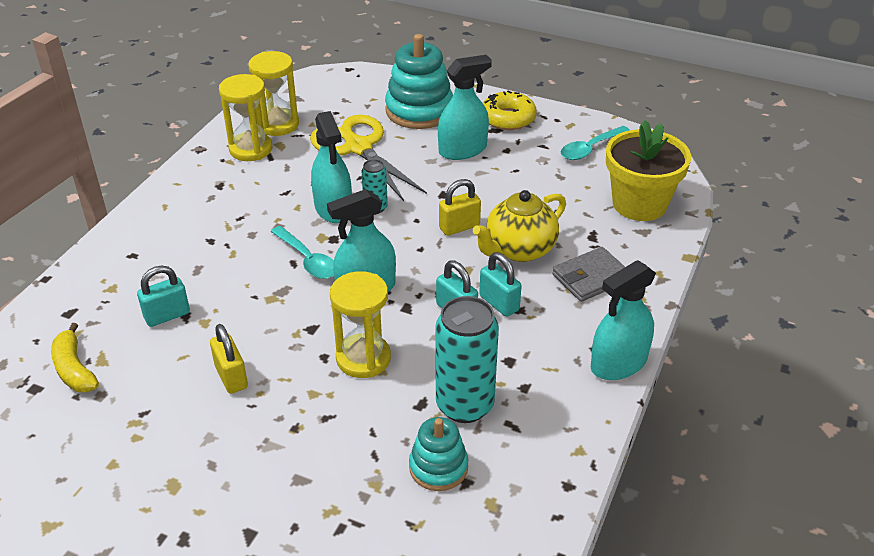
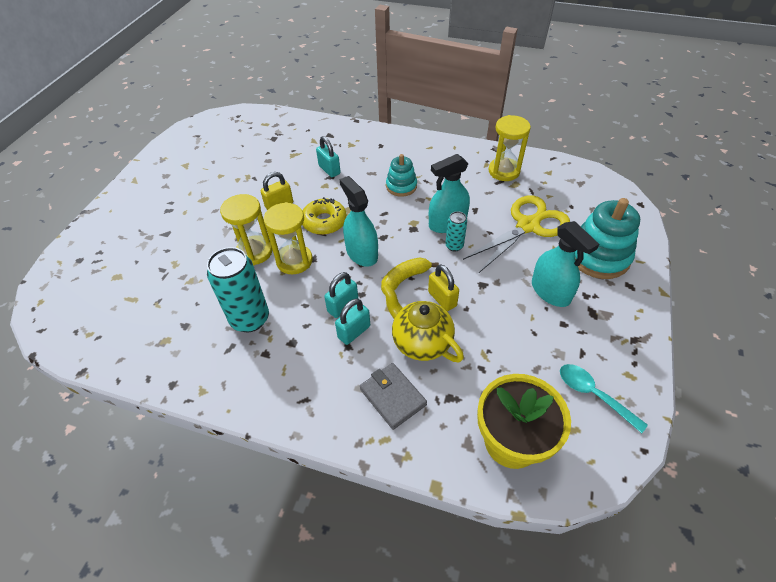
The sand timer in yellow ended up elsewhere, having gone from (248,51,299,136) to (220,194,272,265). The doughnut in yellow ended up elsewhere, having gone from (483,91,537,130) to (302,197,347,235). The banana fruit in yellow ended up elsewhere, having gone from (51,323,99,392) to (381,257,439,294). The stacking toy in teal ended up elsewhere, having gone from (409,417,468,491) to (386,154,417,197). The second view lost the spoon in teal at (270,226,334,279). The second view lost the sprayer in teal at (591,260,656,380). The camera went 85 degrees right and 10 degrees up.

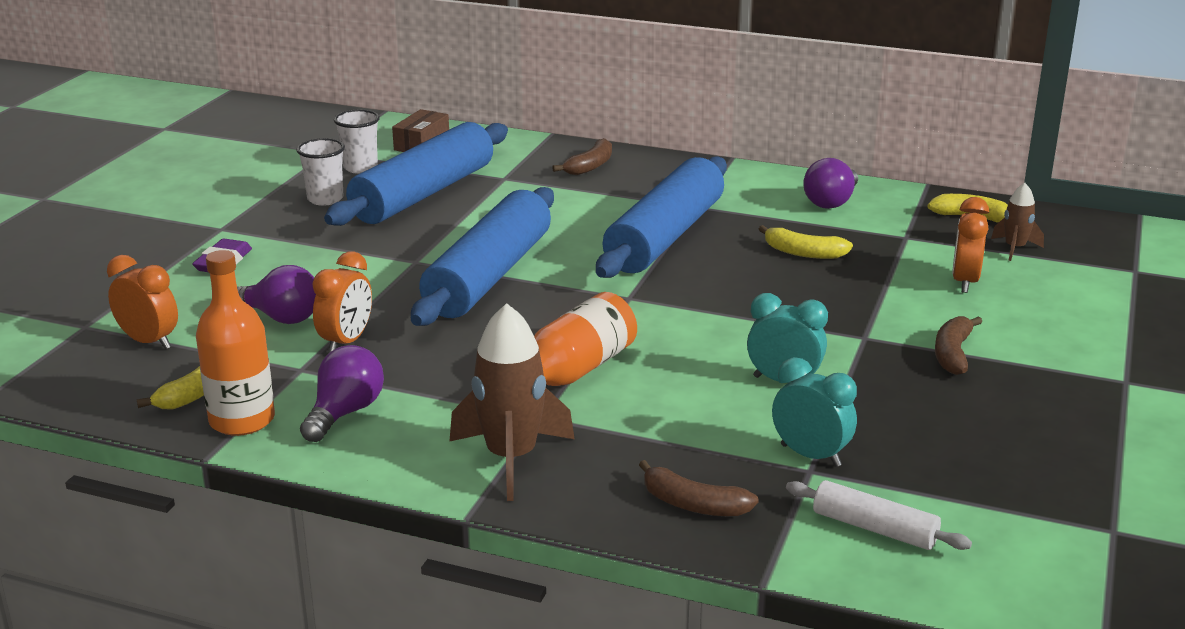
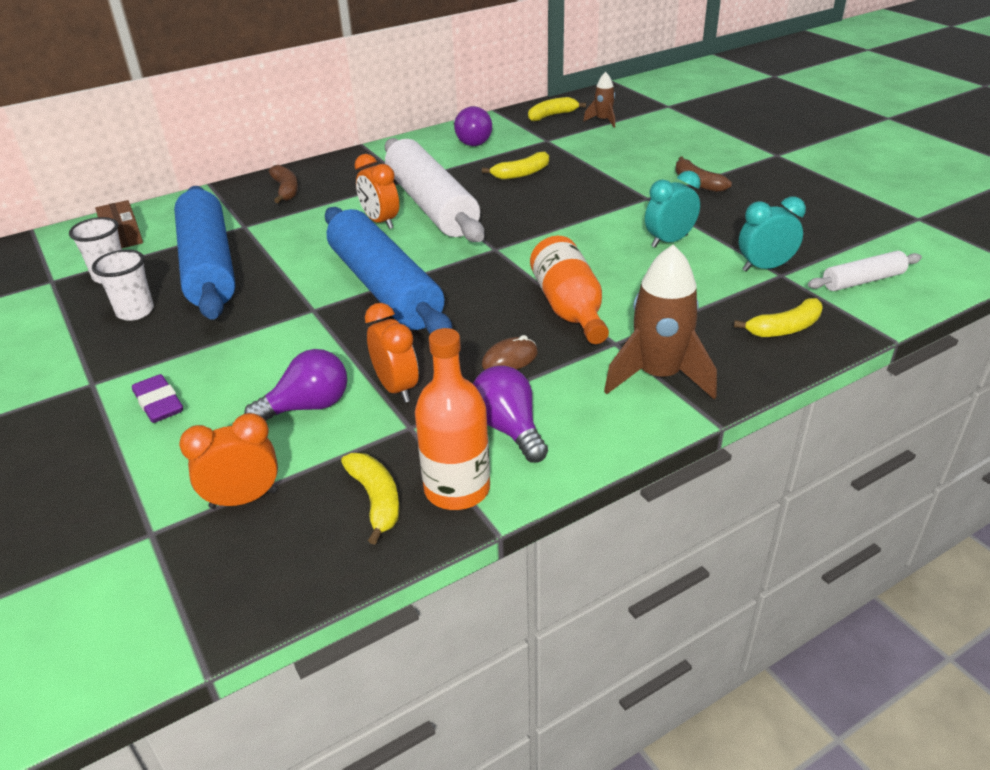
The clock in bright orange ended up elsewhere, having gone from (952,197,989,293) to (354,154,399,229). What was the rolling pin in cobalt at (596,157,727,278) turned into the rolling pin in white at (385,138,484,242). The second view gained the PC mouse in dark brown at (482,335,538,370). What was the banana fruit in dark brown at (639,460,759,516) turned into the banana fruit in yellow at (734,298,823,337). The camera went 50 degrees left and 10 degrees up.

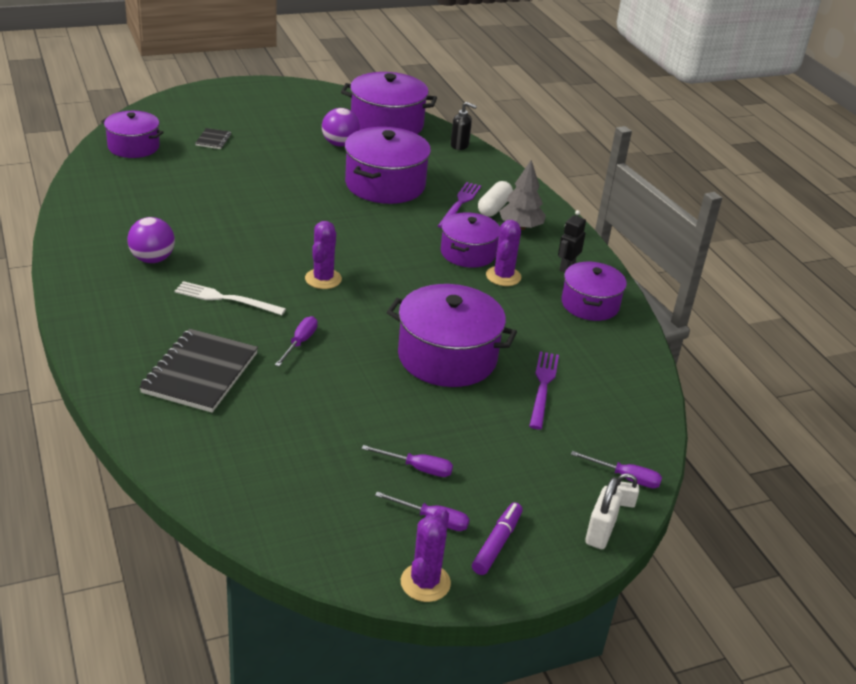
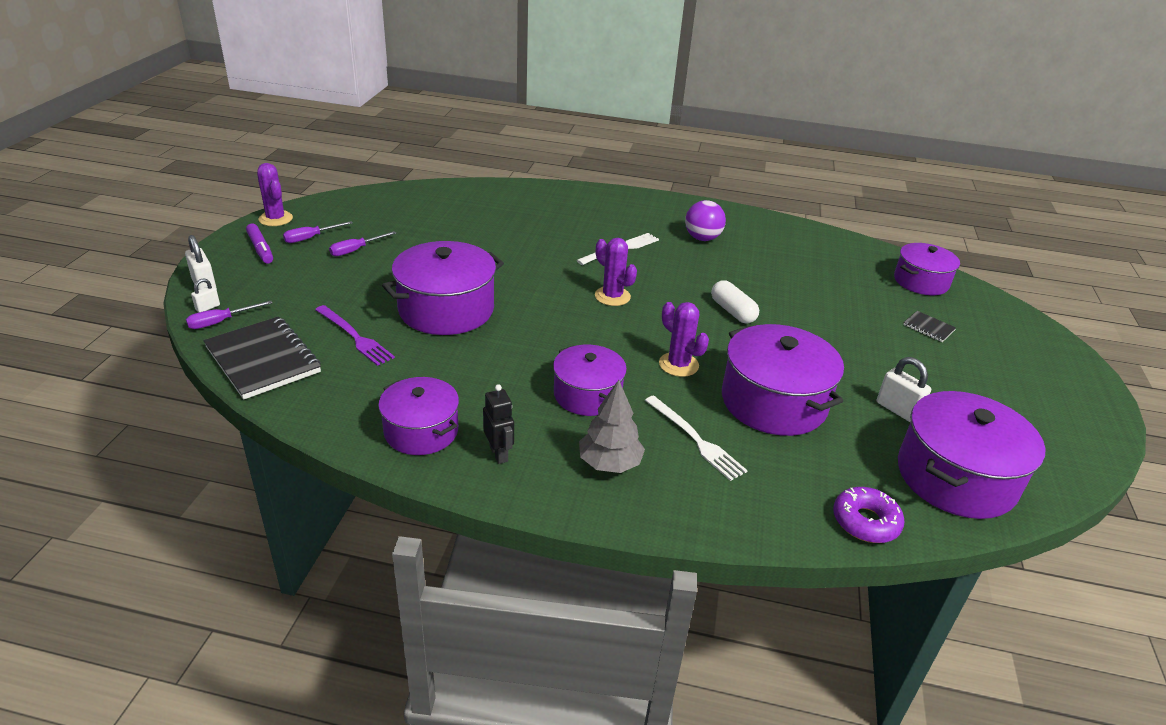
The exercise book in black ended up elsewhere, having gone from (139,329,258,413) to (203,316,321,400). What was the dinner fork in purple at (438,182,481,228) turned into the dinner fork in white at (645,395,748,481). The saguaro cactus in purple ended up elsewhere, having gone from (486,220,521,286) to (659,302,709,377). The capsule in white ended up elsewhere, having gone from (478,181,513,217) to (711,280,759,323). Where the pump bottle in black stood at (450,102,477,150), the doughnut in purple came to stand at (833,487,904,543). Where the play ball in purple stood at (322,108,360,147), the padlock in white came to stand at (877,357,931,422). The second view lost the hand screwdriver in purple at (275,316,318,366). The camera went 125 degrees right and 0 degrees up.

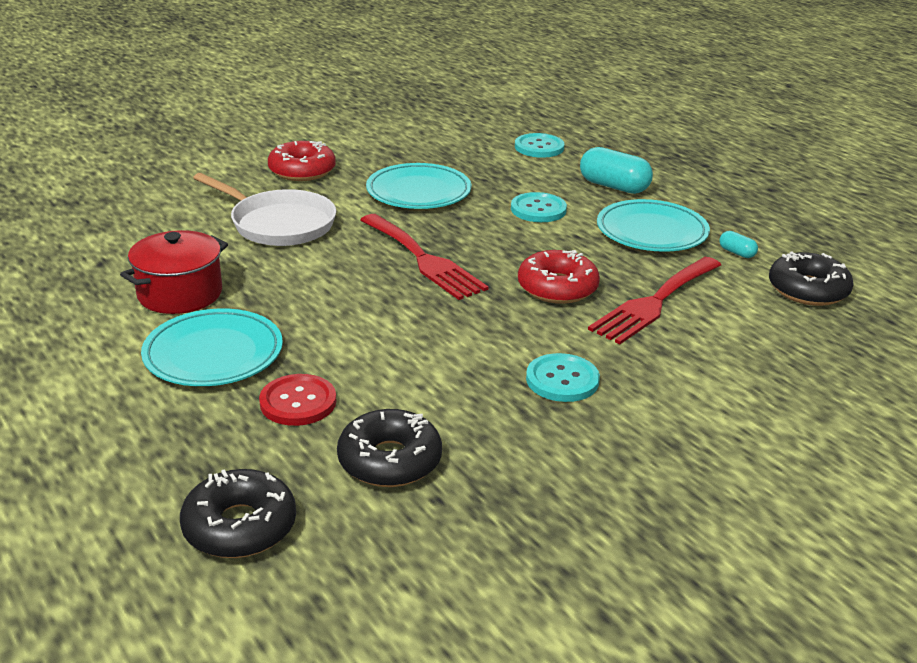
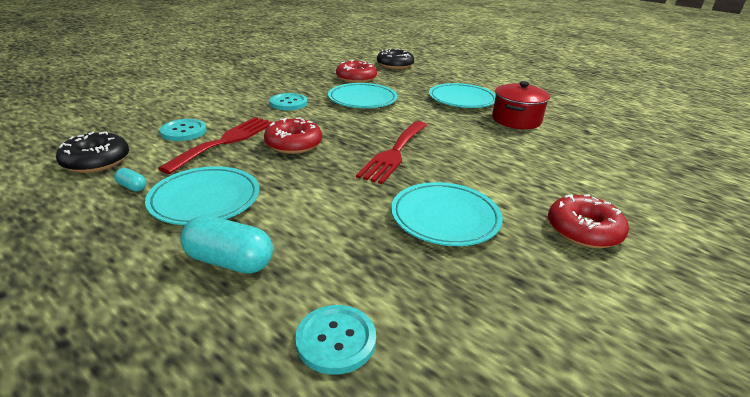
The sewing button in teal ended up elsewhere, having gone from (511,192,567,222) to (160,119,206,141). The second view gained the plate in teal at (328,83,398,108). What was the doughnut in black at (337,409,442,487) turned into the doughnut in scarlet at (336,60,377,83). The dinner fork in scarlet at (360,214,489,300) ended up facing another way, 105 degrees counterclockwise from before. The second view lost the skillet in white at (193,173,336,246). The second view lost the sewing button in scarlet at (259,374,336,426). The camera went 165 degrees right and 0 degrees up.

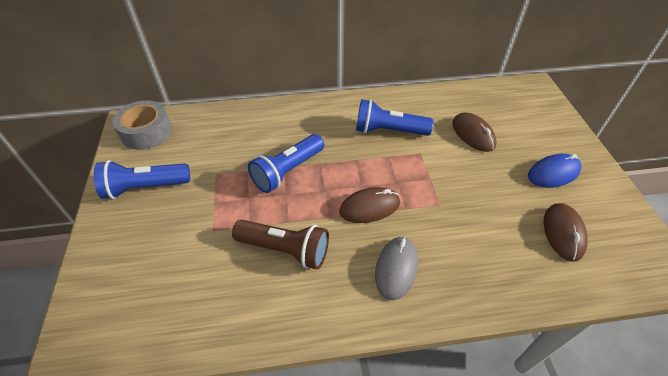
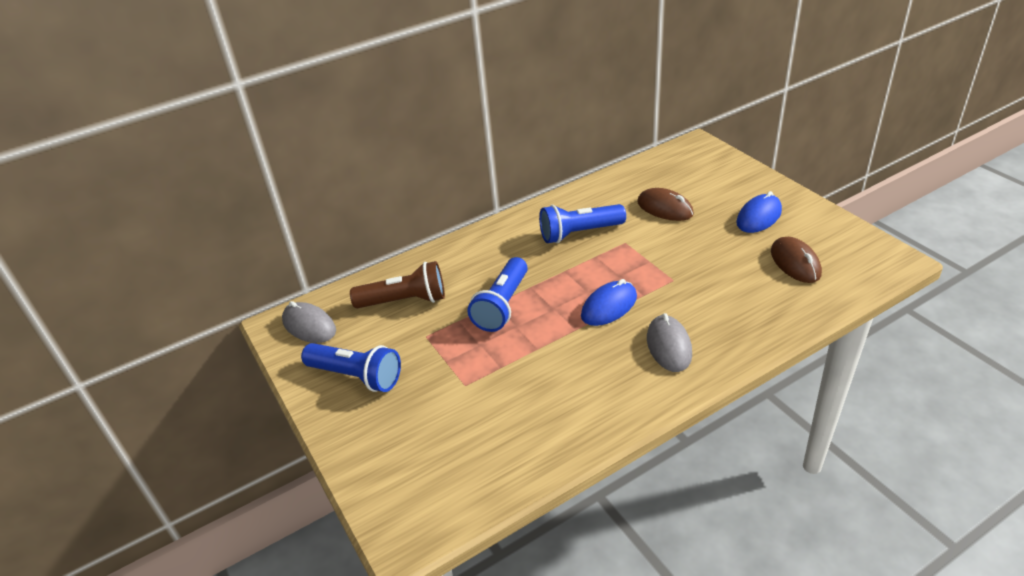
Where the roll of tape in gray stood at (113,100,172,150), the PC mouse in gray came to stand at (282,301,336,343). The flashlight in cobalt at (94,160,190,199) ended up facing another way, 120 degrees counterclockwise from before. The flashlight in dark brown ended up elsewhere, having gone from (232,220,329,269) to (350,261,445,308). What was the PC mouse in dark brown at (339,187,400,223) turned into the PC mouse in cobalt at (581,279,637,326). The camera went 20 degrees left and 10 degrees down.

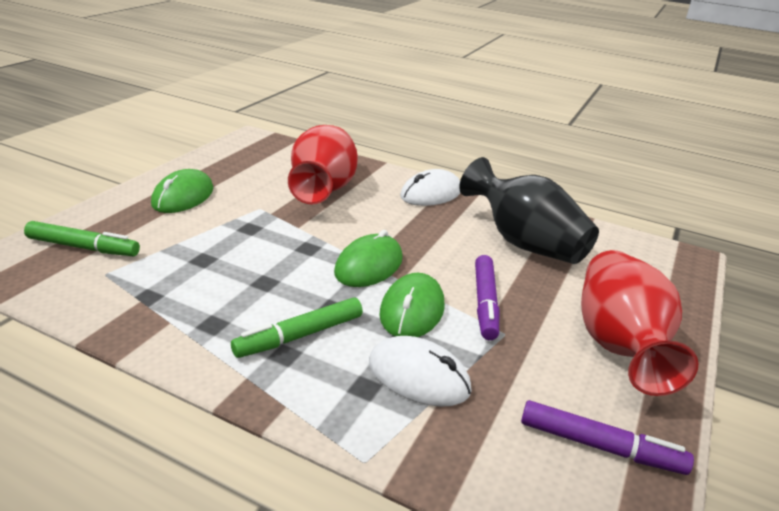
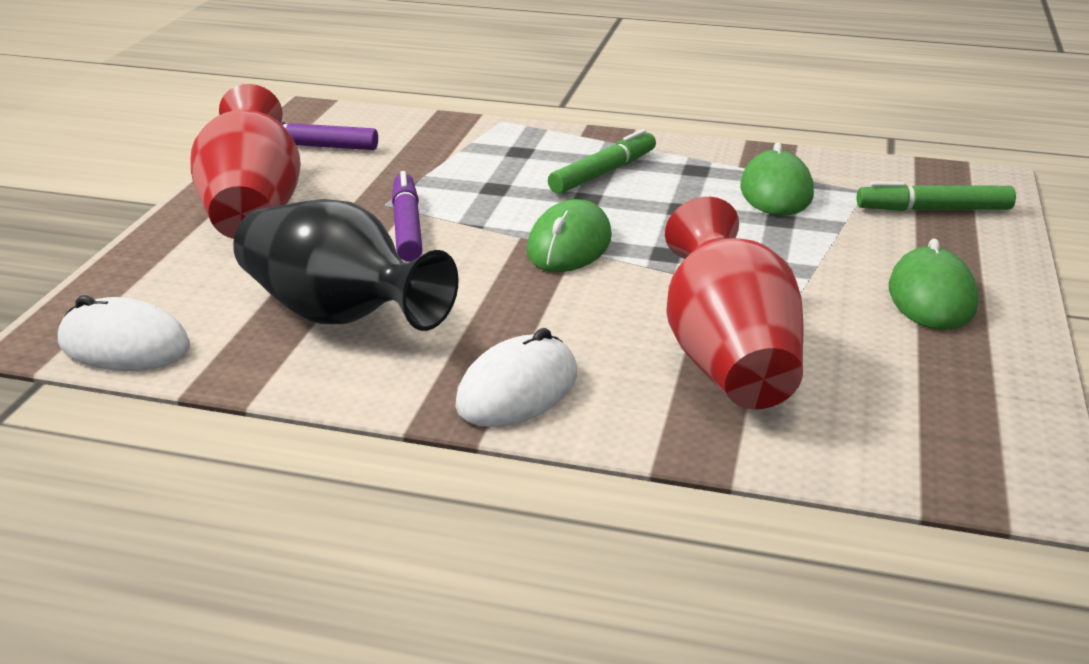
The PC mouse in white ended up elsewhere, having gone from (369,336,472,407) to (58,295,190,371). The PC mouse in leaf-green ended up elsewhere, having gone from (379,273,445,337) to (740,142,814,216). The camera went 170 degrees right and 0 degrees up.

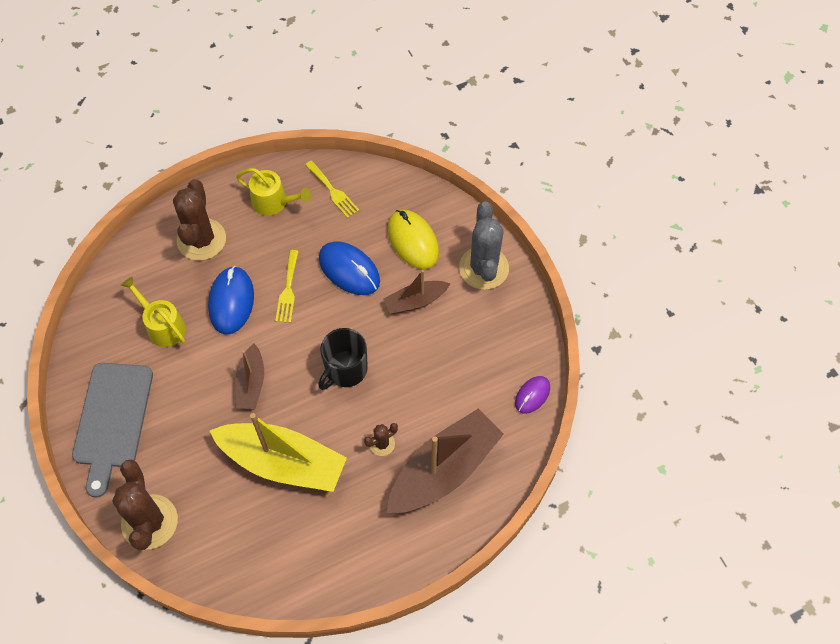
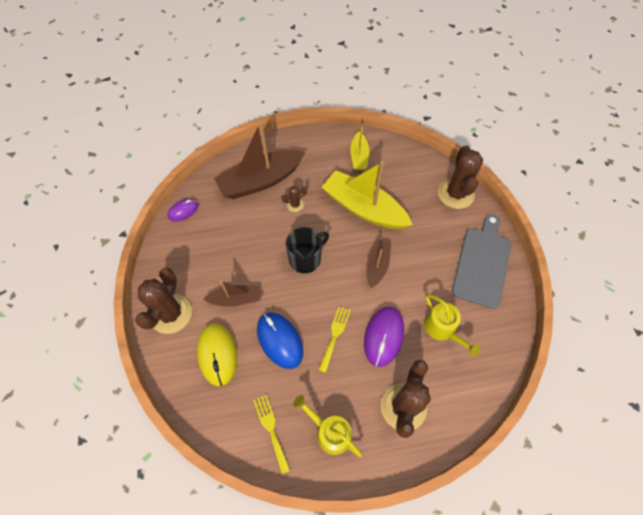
What was the saguaro cactus in gray at (459,201,509,290) turned into the saguaro cactus in dark brown at (135,267,192,334). The second view gained the sailboat in yellow at (350,124,369,170). What was the PC mouse in cobalt at (208,266,254,335) turned into the PC mouse in purple at (364,306,404,367). The camera went 165 degrees left and 0 degrees up.

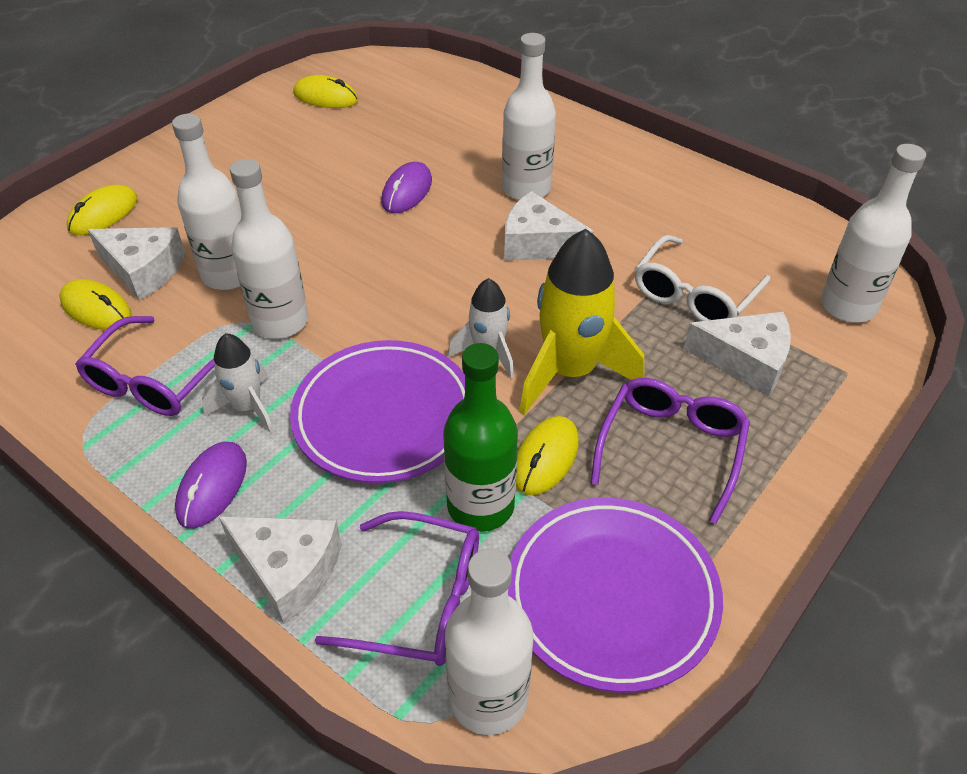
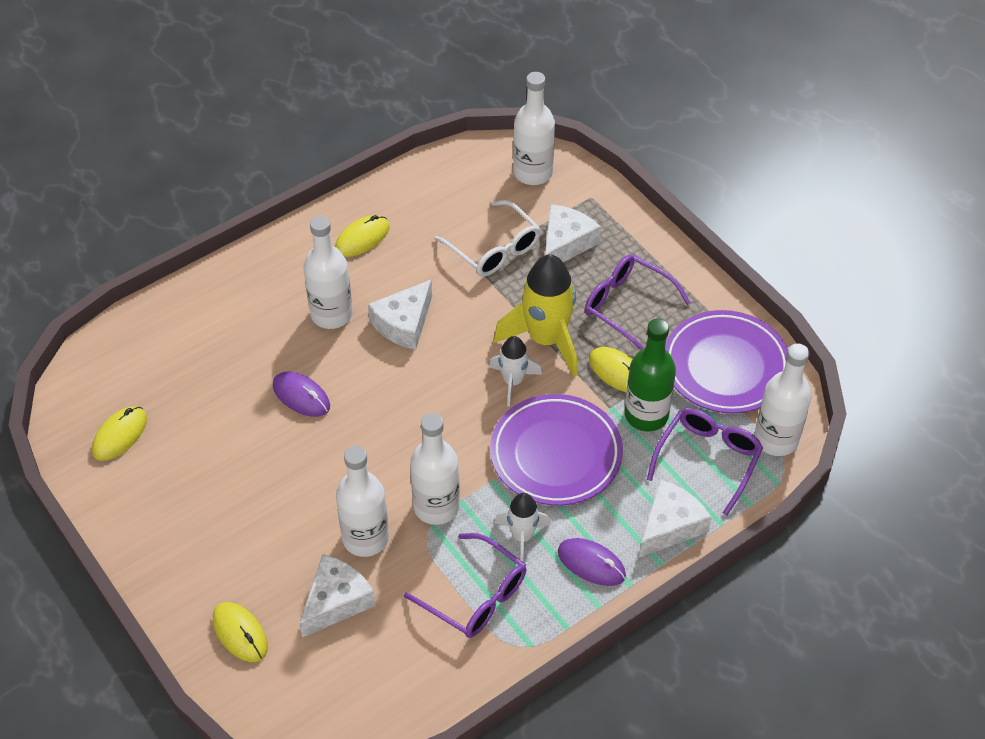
The PC mouse in yellow ended up elsewhere, having gone from (59,279,132,330) to (335,215,389,257). The camera went 75 degrees left and 5 degrees up.

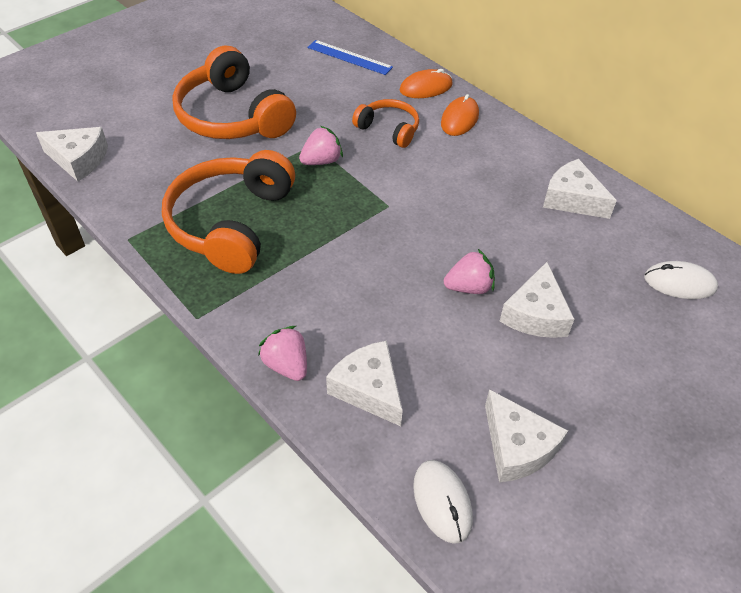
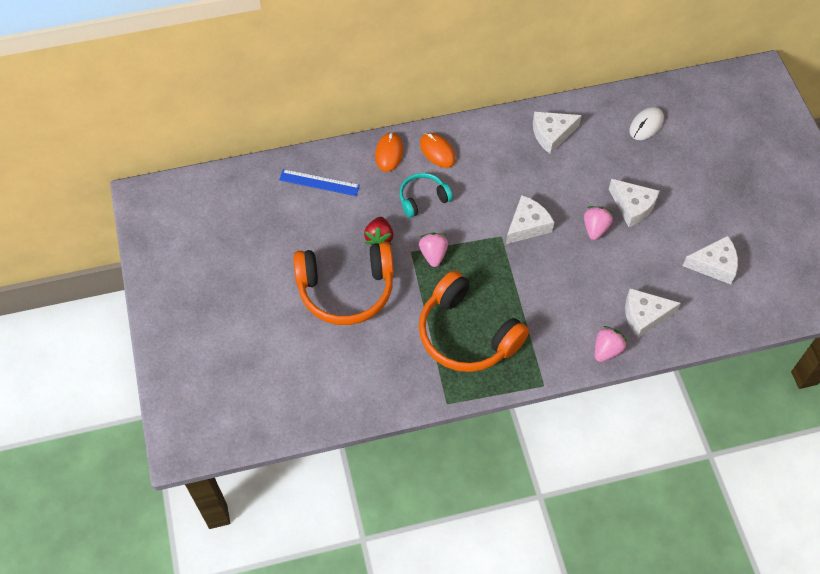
The measuring stick in cobalt at (307,40,393,75) ended up facing another way, 45 degrees clockwise from before. The second view gained the toy strawberry in scarlet at (364,217,393,245). What was the over-ear headphones in bright orange at (352,99,419,148) turned into the over-ear headphones in teal at (399,173,453,218). The cheese wedge in white ended up elsewhere, having gone from (36,127,108,181) to (506,195,554,244). The toy strawberry in pink at (258,326,307,381) ended up facing another way, 135 degrees clockwise from before. The second view lost the PC mouse in white at (413,460,473,544). The camera went 60 degrees left and 10 degrees up.

